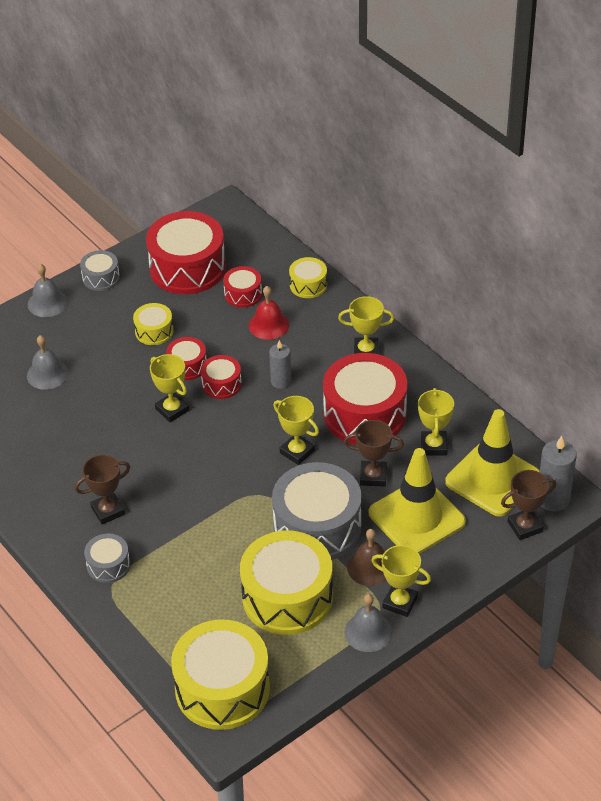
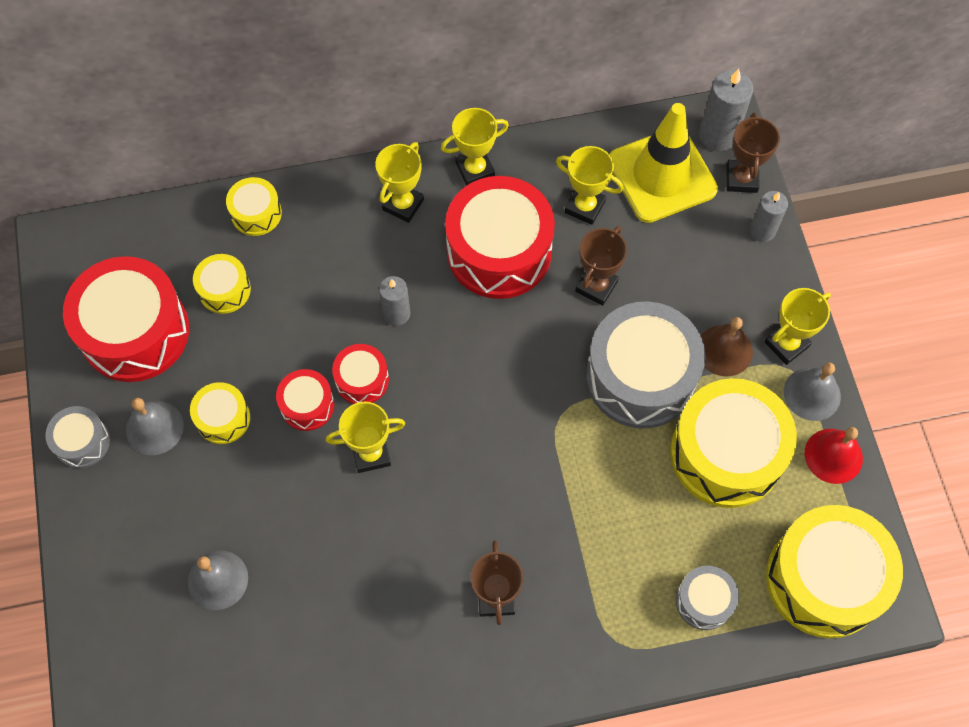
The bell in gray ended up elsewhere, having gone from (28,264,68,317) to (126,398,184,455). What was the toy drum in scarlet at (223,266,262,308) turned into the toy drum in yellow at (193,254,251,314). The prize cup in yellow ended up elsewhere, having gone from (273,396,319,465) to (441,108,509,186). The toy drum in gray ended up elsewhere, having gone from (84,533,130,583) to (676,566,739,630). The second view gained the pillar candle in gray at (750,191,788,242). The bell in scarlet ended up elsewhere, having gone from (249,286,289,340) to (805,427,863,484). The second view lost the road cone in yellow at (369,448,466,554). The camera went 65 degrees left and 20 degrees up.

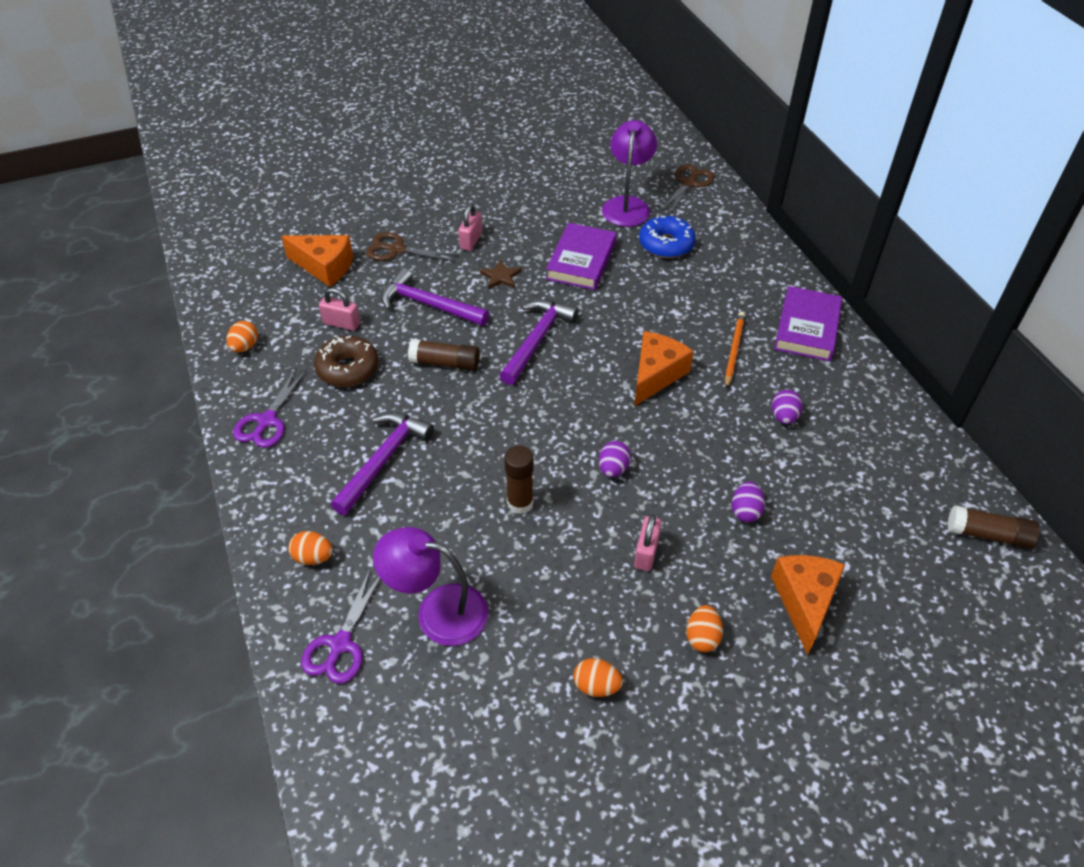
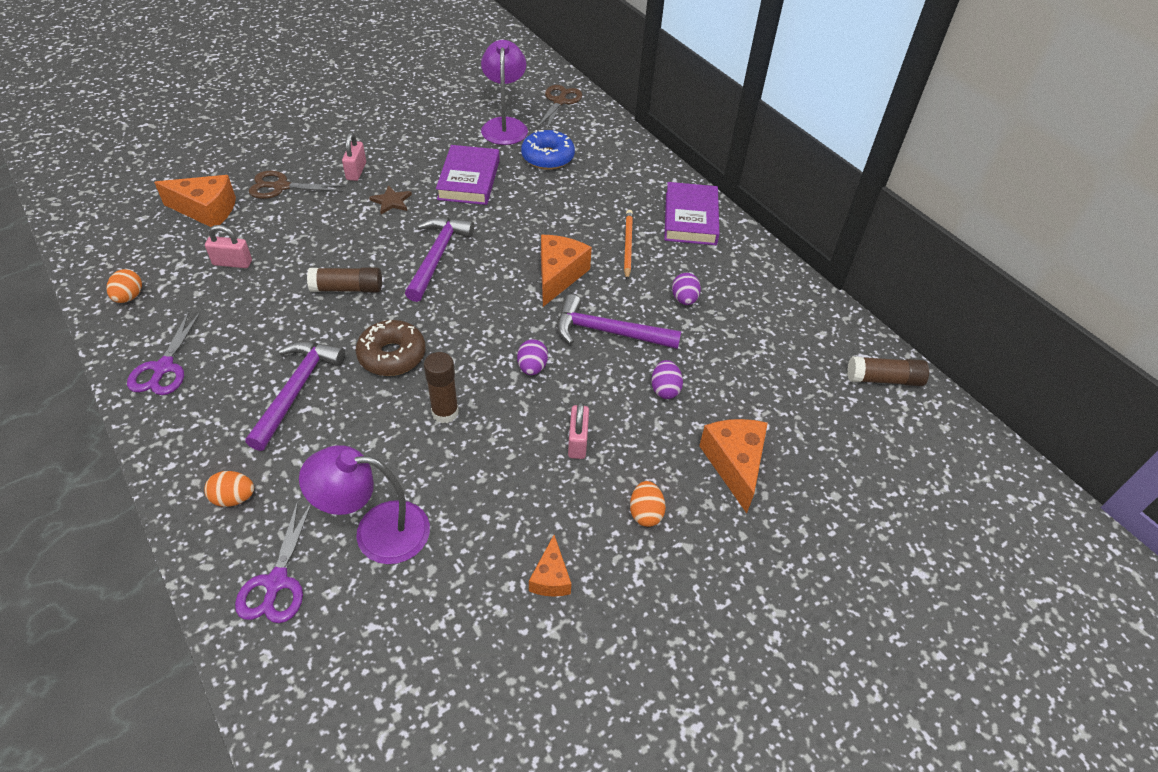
The doughnut in dark brown ended up elsewhere, having gone from (314,336,378,387) to (356,320,426,376). Where the egg in bright orange stood at (573,658,623,697), the cheese wedge in bright orange came to stand at (529,535,571,597). The carpenter's hammer in purple ended up elsewhere, having gone from (381,268,489,326) to (557,294,681,349). The camera went 15 degrees left and 0 degrees up.

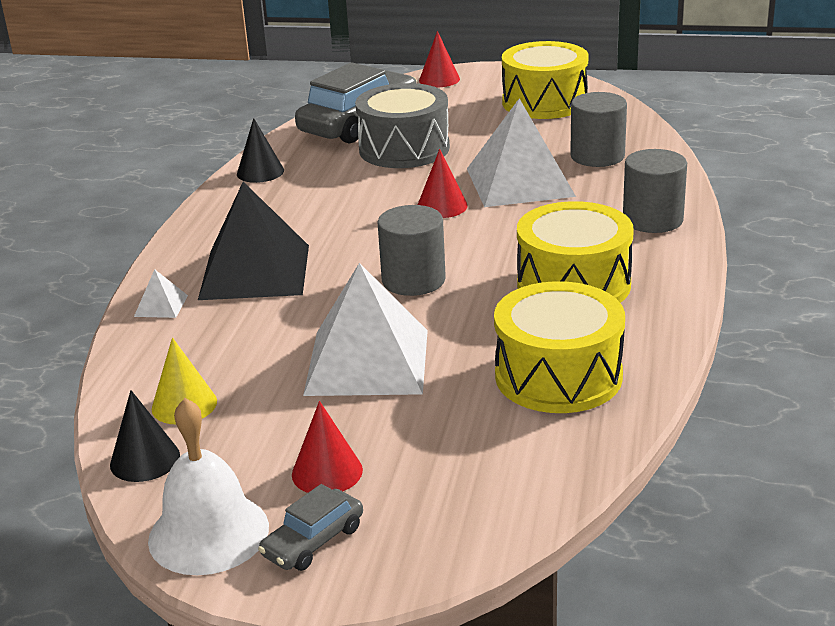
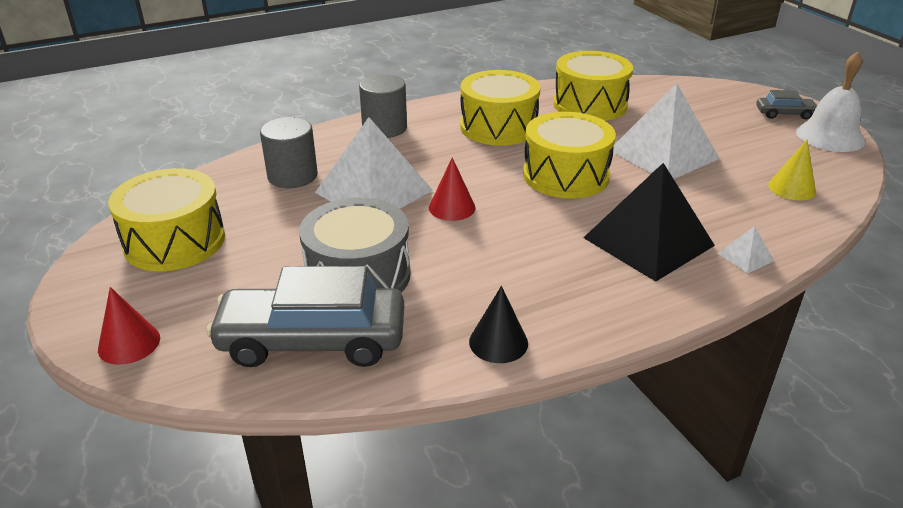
Where the cylinder shape in gray stood at (377,205,446,296), the toy drum in yellow came to stand at (523,112,616,199). The second view lost the cone shape in black at (110,390,180,482). The second view lost the cone shape in scarlet at (292,401,363,493). The camera went 130 degrees left and 5 degrees up.

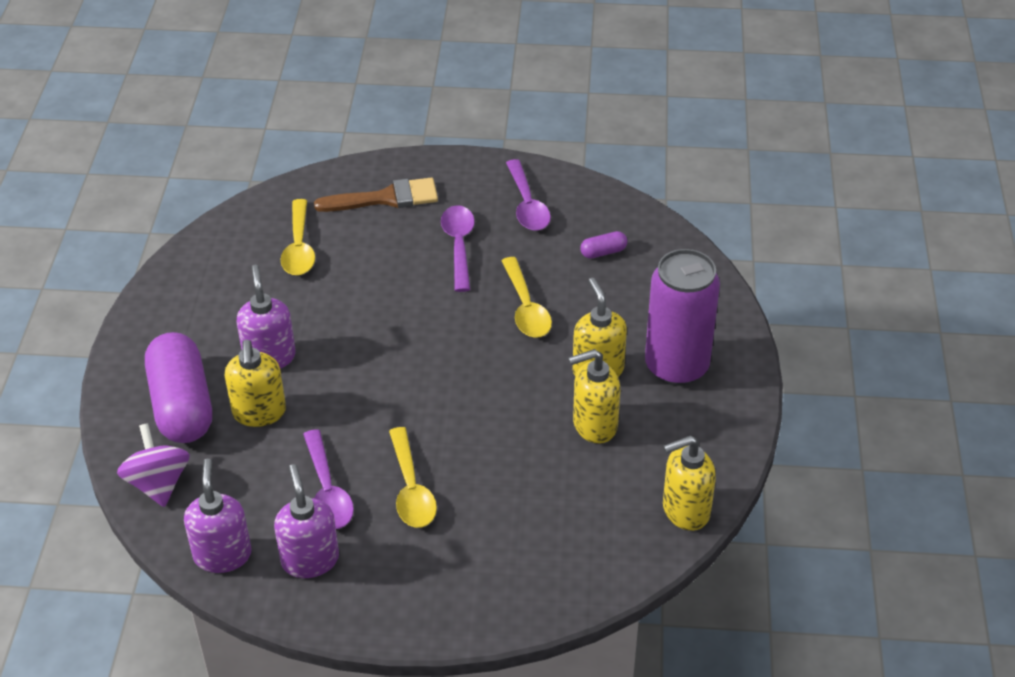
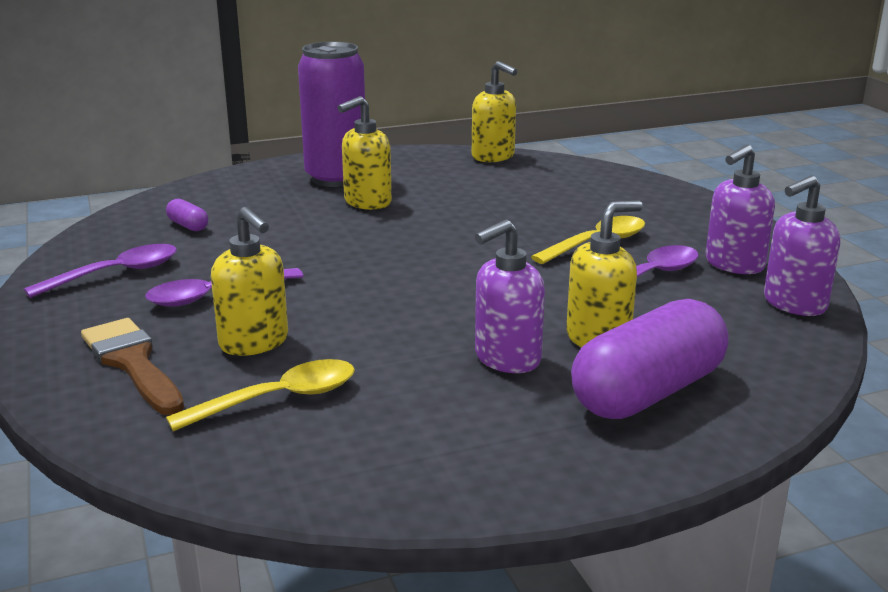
The pump bottle in yellow ended up elsewhere, having gone from (568,349,620,444) to (211,207,288,356). The second view lost the toy top in purple at (117,423,190,507). The second view lost the spoon in yellow at (501,257,552,338). The camera went 115 degrees left and 20 degrees down.

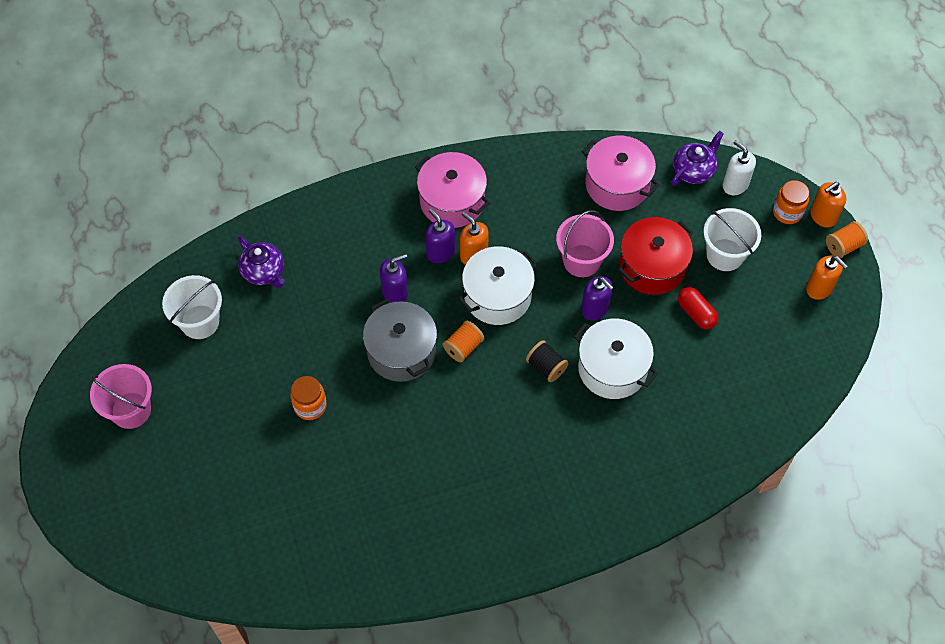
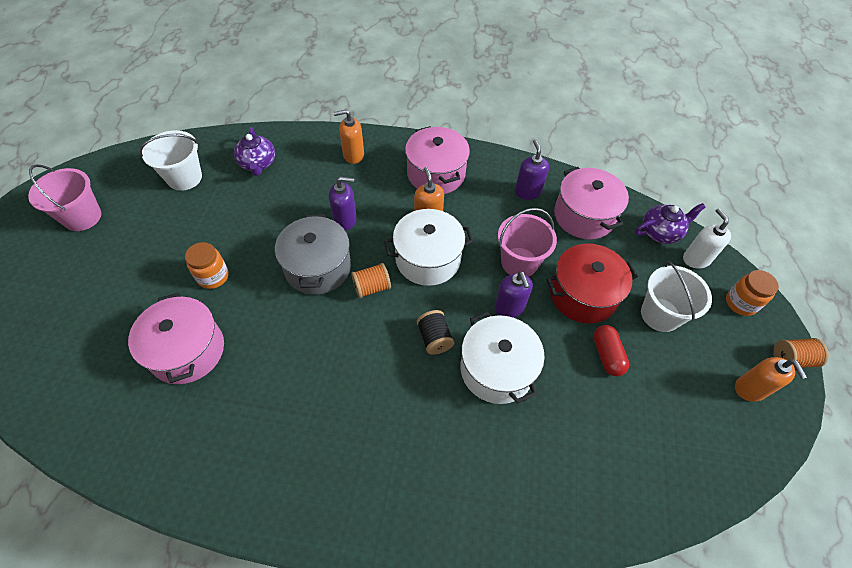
The second view gained the stockpot in pink at (128,293,224,384). The pump bottle in bright orange ended up elsewhere, having gone from (810,182,846,228) to (334,110,364,164). The pump bottle in purple ended up elsewhere, having gone from (425,208,455,263) to (515,140,549,200). The camera went 25 degrees right and 5 degrees down.

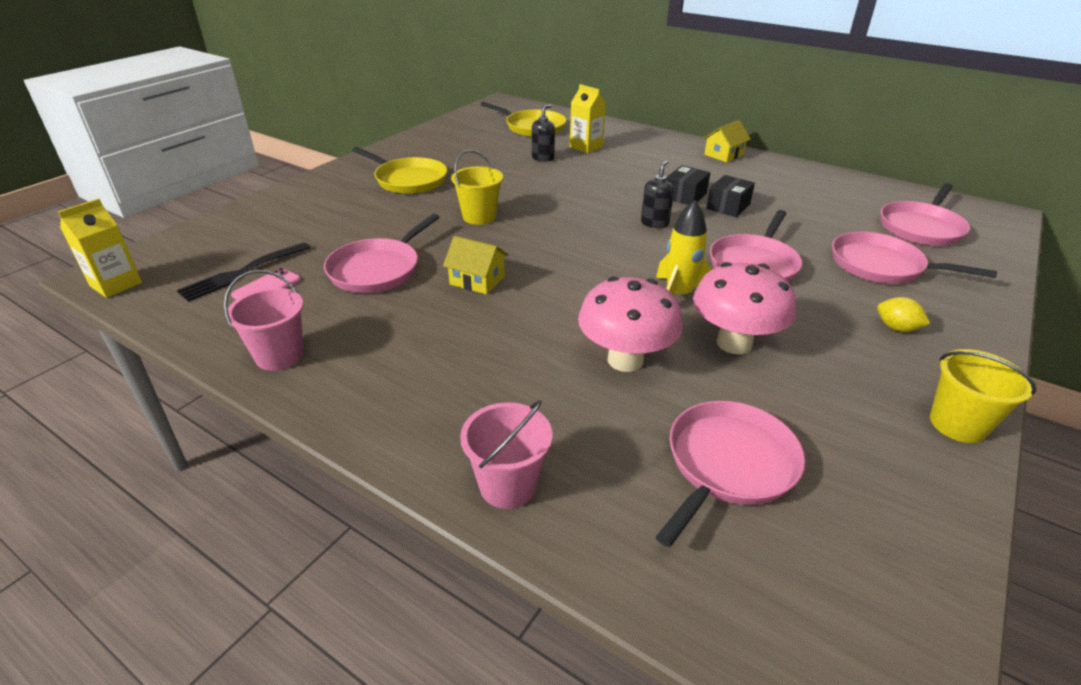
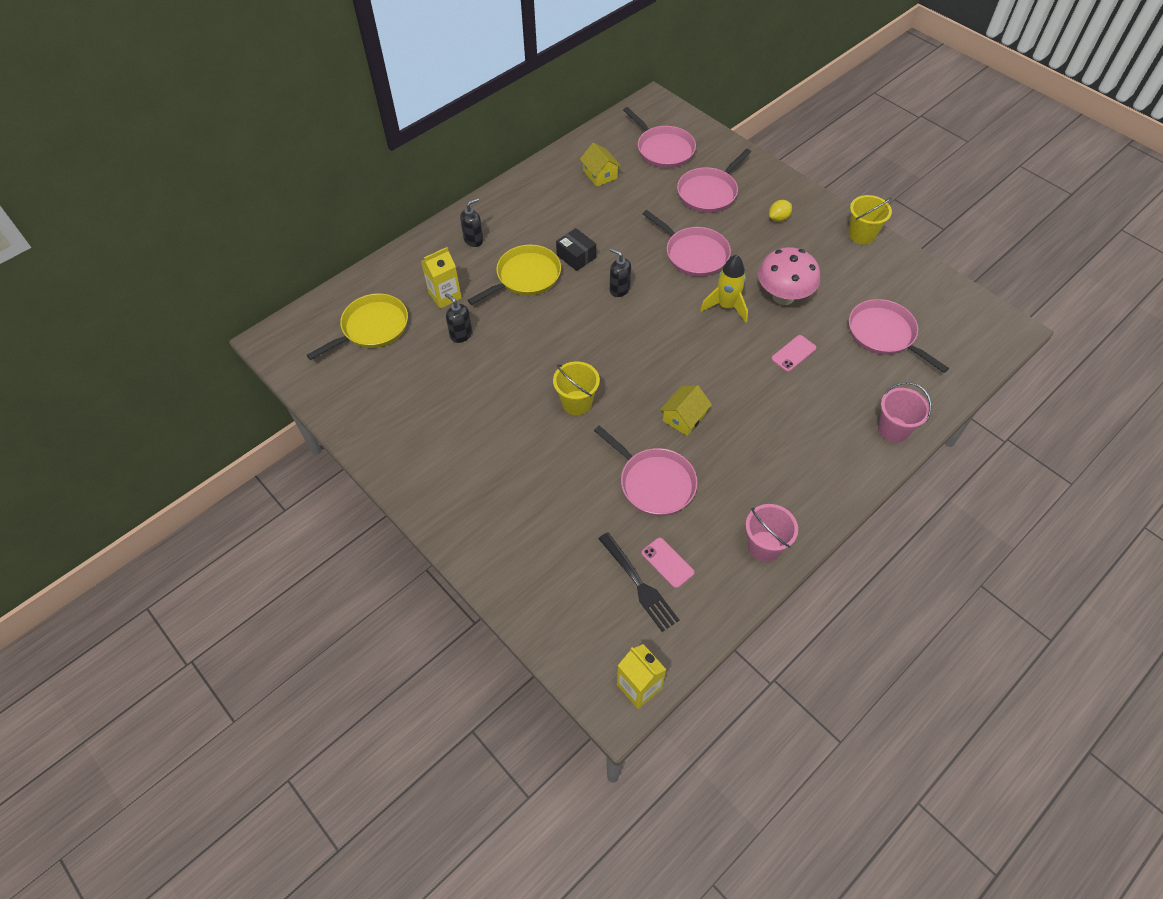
The second view gained the pump bottle in black at (460,198,483,247). The skillet in yellow ended up elsewhere, having gone from (352,147,447,194) to (468,245,561,305). The cottage in yellow ended up elsewhere, having gone from (703,120,751,162) to (580,143,621,187). Where the mushroom in pink stood at (578,276,683,372), the phone in pink came to stand at (771,335,816,372). The second view lost the parcel in black at (706,175,755,217). The camera went 75 degrees left and 20 degrees up.

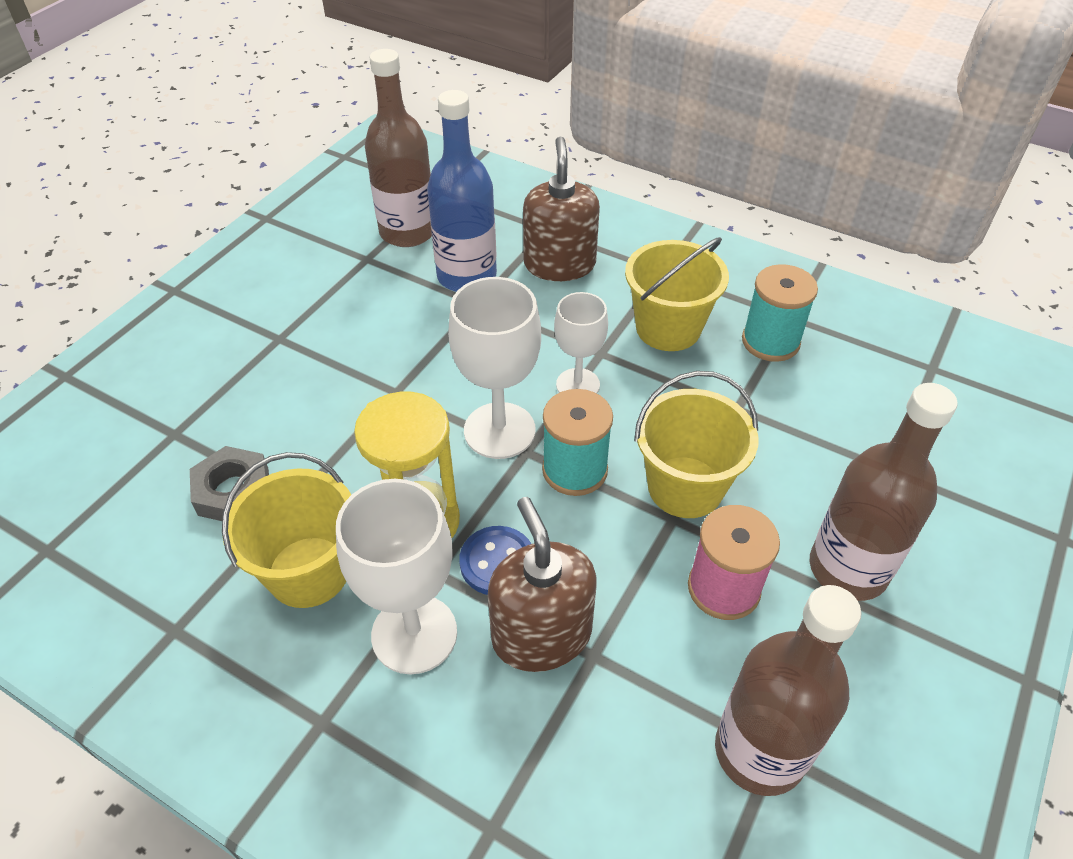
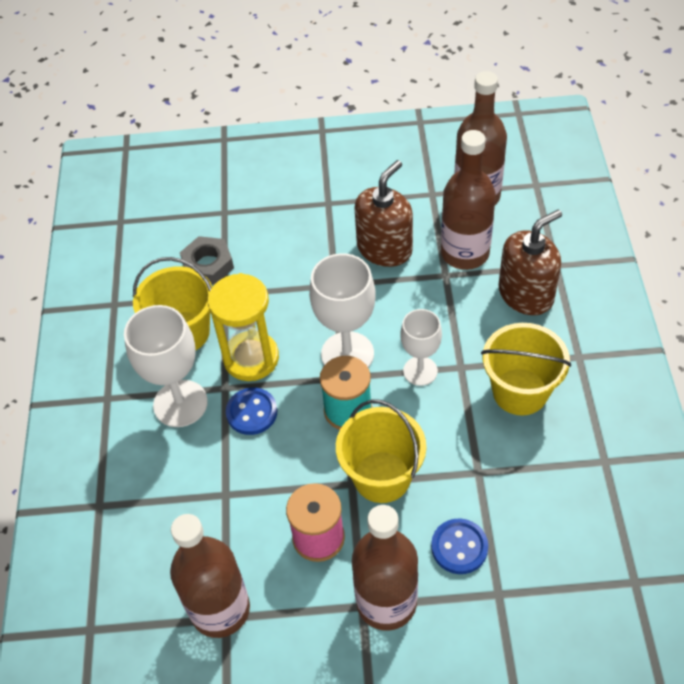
The pump bottle in dark brown ended up elsewhere, having gone from (488,497,597,672) to (354,160,413,267). The second view gained the sewing button in cobalt at (431,518,488,574). What was the bottle in cobalt at (427,90,497,292) turned into the bottle in dark brown at (441,130,496,270). The second view lost the bobbin in teal at (742,264,818,362). The camera went 60 degrees right and 5 degrees up.

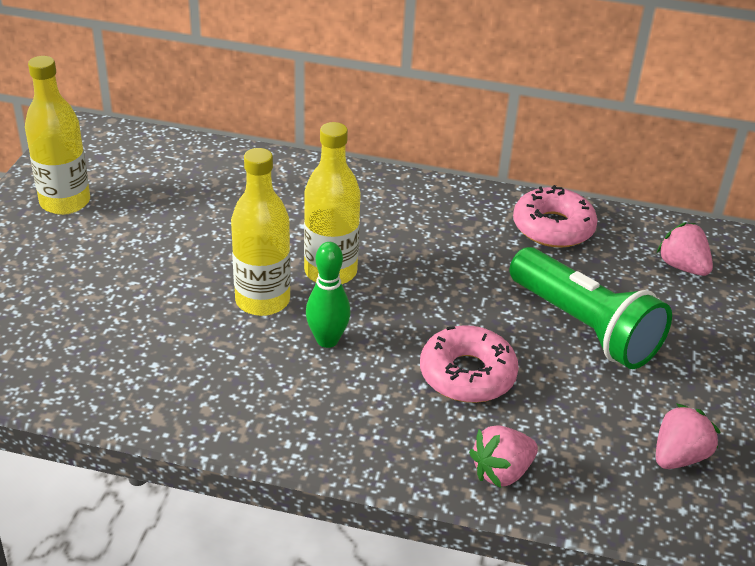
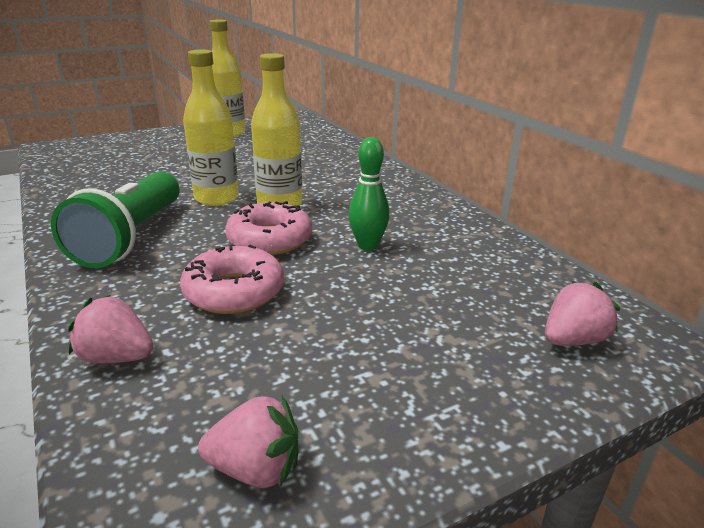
The flashlight in leaf-green ended up elsewhere, having gone from (509,247,672,369) to (51,171,179,268). The doughnut in pink ended up elsewhere, having gone from (513,185,598,248) to (225,201,312,255). The bowling pin in leaf-green ended up elsewhere, having gone from (306,242,351,348) to (348,137,389,251). The toy strawberry in pink at (657,222,713,276) ended up facing another way, 45 degrees clockwise from before. The camera went 50 degrees right and 10 degrees down.

